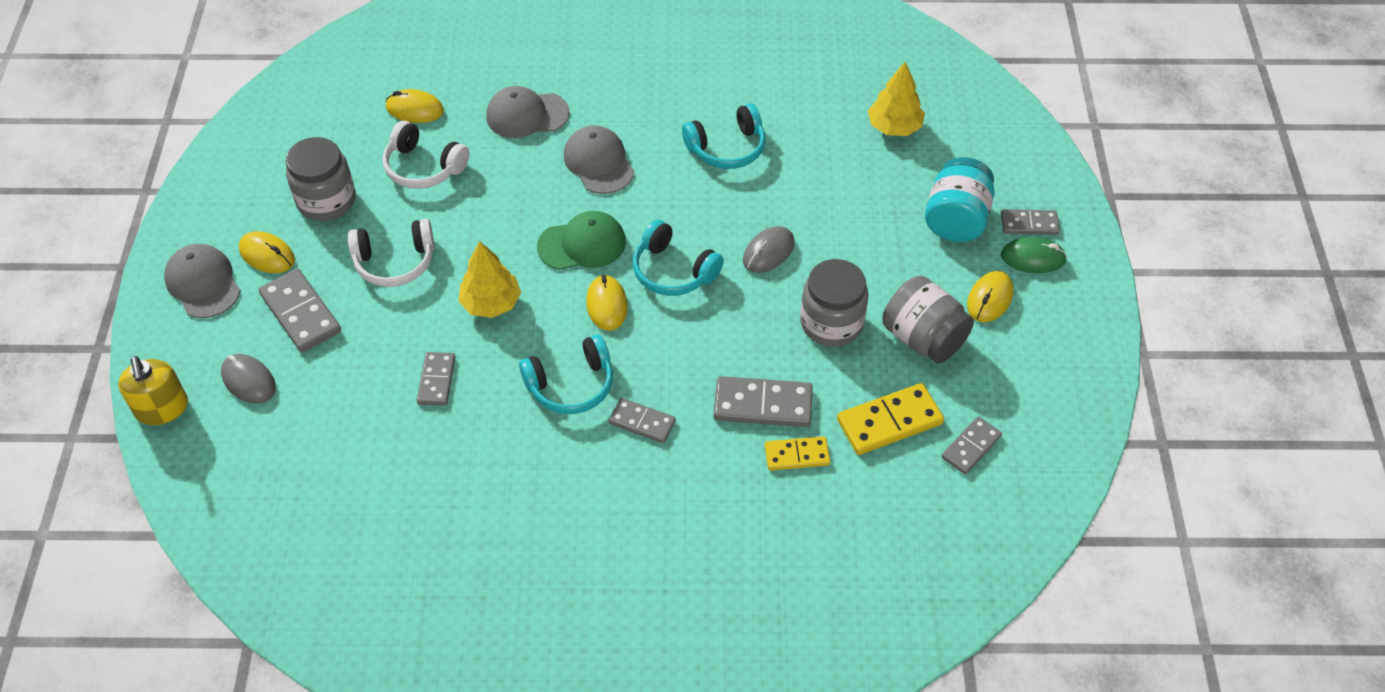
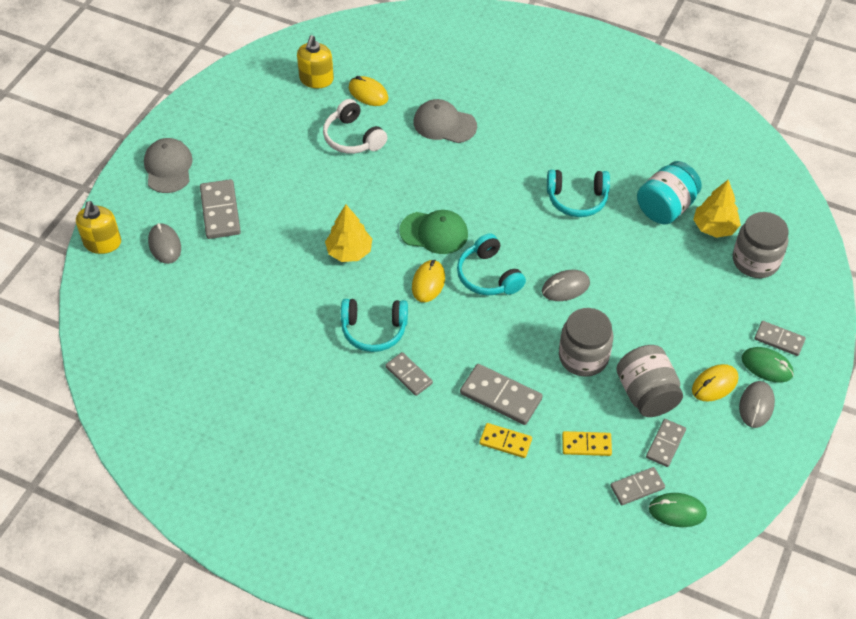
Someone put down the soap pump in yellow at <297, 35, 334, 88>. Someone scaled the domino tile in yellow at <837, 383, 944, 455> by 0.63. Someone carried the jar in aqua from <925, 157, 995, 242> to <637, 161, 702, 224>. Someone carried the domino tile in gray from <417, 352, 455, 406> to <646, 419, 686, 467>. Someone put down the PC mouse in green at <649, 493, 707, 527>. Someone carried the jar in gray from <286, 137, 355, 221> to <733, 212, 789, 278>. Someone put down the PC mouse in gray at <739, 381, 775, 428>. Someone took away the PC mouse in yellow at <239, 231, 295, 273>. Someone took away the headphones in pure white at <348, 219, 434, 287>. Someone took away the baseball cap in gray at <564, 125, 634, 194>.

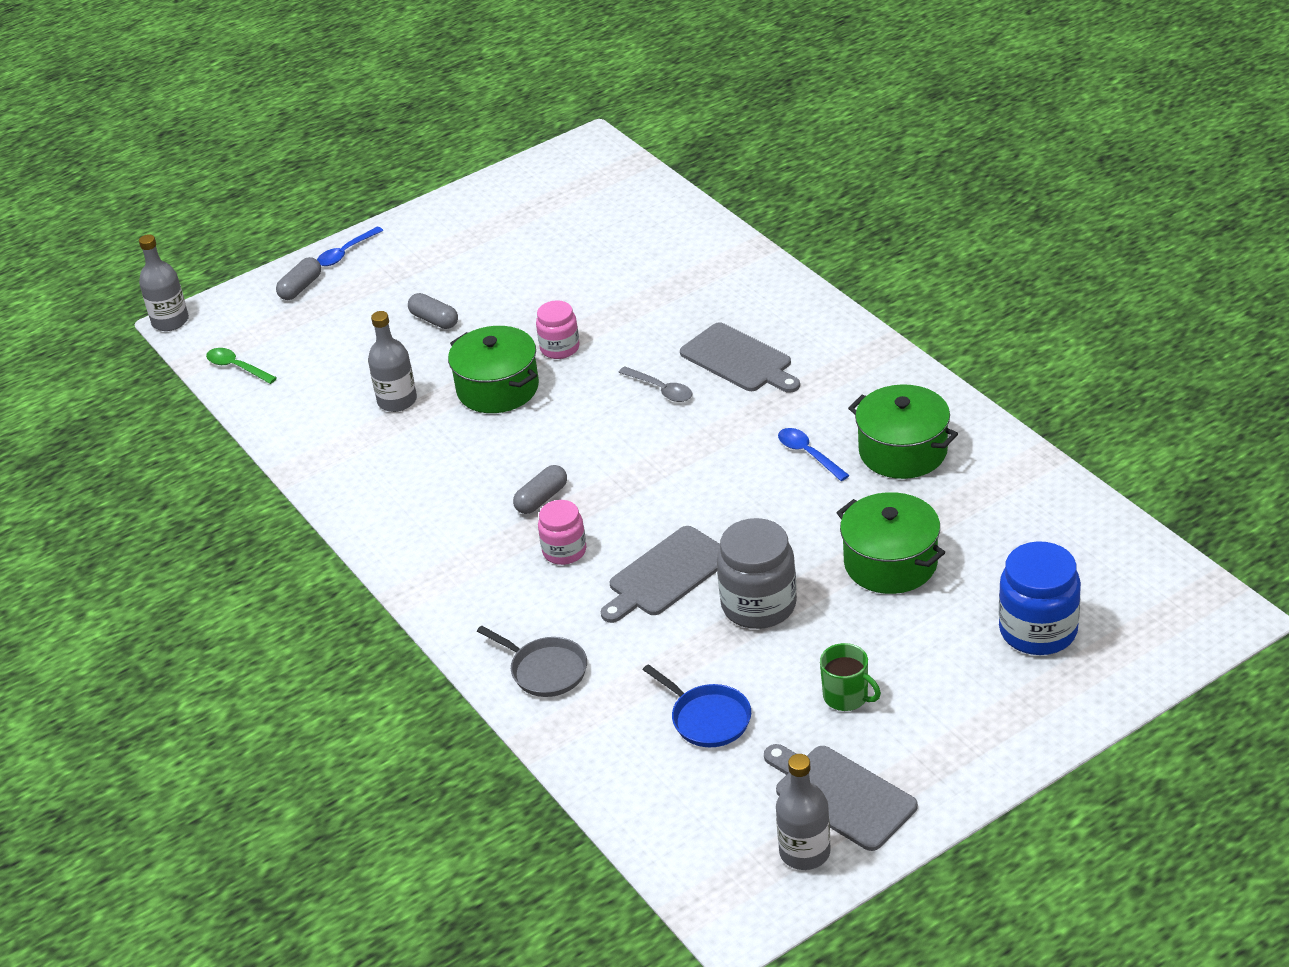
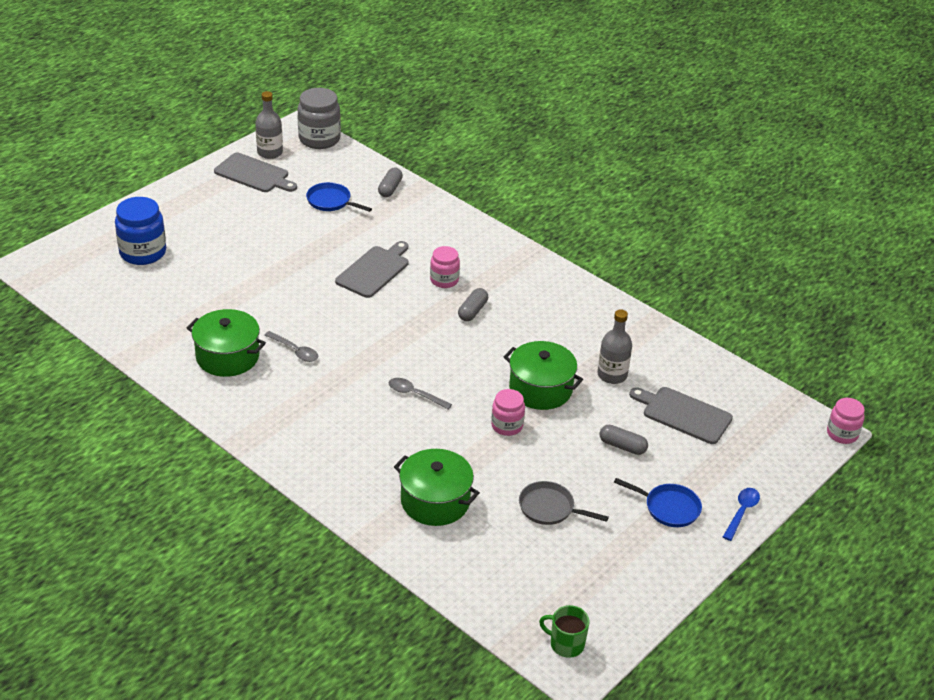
Someone repainted the teaspoon in blue at <778, 428, 850, 481>, which became the teaspoon in gray at <265, 331, 318, 362>. Someone carried the jar in gray from <717, 518, 797, 629> to <298, 88, 341, 149>. Someone carried the pill shape in gray from <276, 257, 321, 300> to <378, 167, 403, 197>. Someone carried the cooking pot in green from <837, 492, 946, 594> to <394, 449, 480, 526>. Someone carried the pan in gray from <477, 626, 587, 697> to <519, 481, 609, 525>. Someone carried the tea mug in green from <820, 643, 881, 711> to <539, 605, 589, 658>. Someone put down the pan in blue at <614, 478, 702, 527>. Someone carried the chopping board in gray from <680, 322, 800, 393> to <629, 387, 733, 444>. Someone swapped the flask in gray at <139, 234, 189, 331> for the jar in pink at <827, 398, 865, 444>. Someone took away the teaspoon in green at <206, 348, 277, 384>.

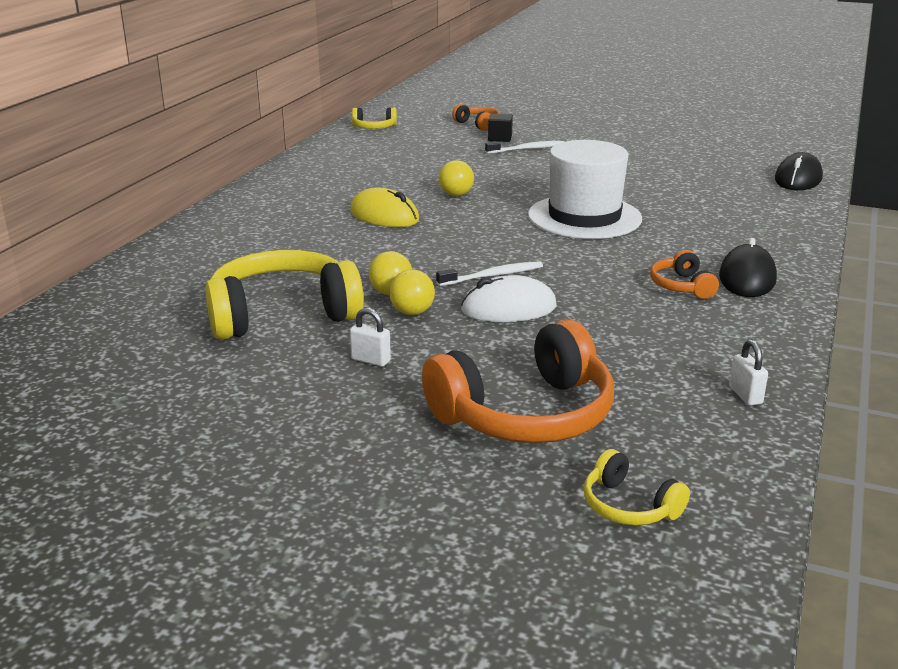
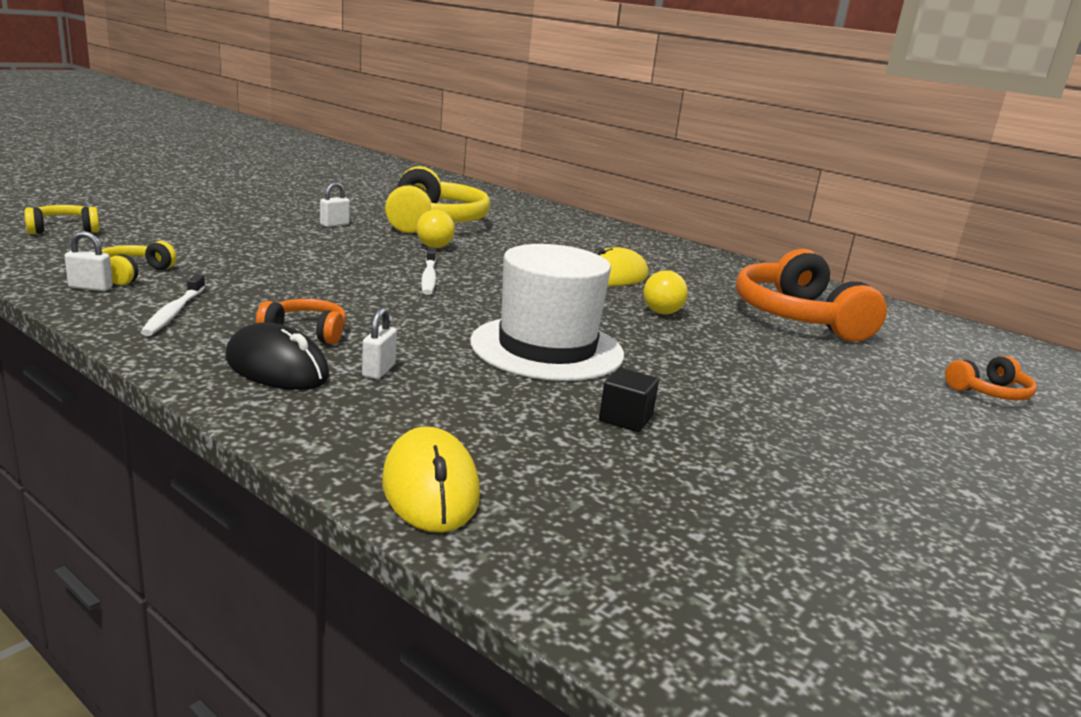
Someone carried the headphones in yellow from <352, 107, 397, 129> to <102, 241, 177, 285>. Someone carried the tooth brush in pure white from <485, 141, 565, 154> to <140, 274, 206, 336>. Someone put down the padlock in pure white at <362, 307, 397, 379>. Someone put down the PC mouse in yellow at <382, 426, 480, 533>. Someone carried the block in black from <488, 113, 513, 142> to <599, 368, 659, 432>. Someone carried the headphones in orange-coloured from <422, 320, 614, 443> to <736, 249, 887, 342>. Someone took away the ball in yellow at <389, 269, 435, 315>. Someone took away the PC mouse in pure white at <461, 275, 557, 322>. Someone took away the PC mouse in black at <775, 152, 823, 190>.

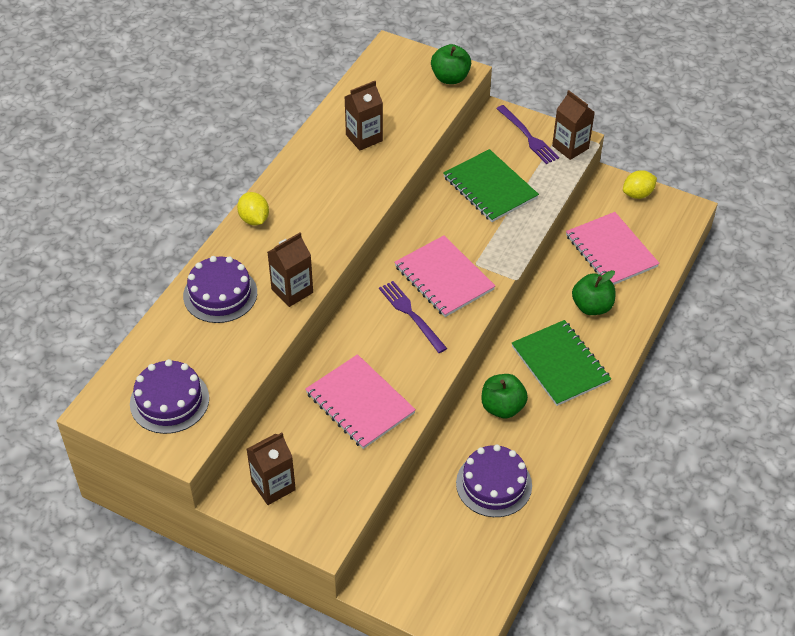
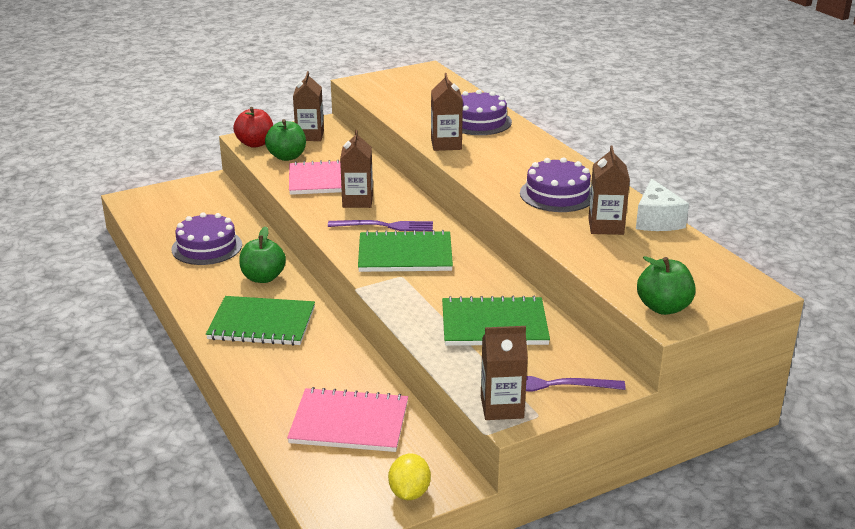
Someone put down the apple in crimson at <233, 107, 273, 148>. Someone carried the apple in green from <572, 270, 616, 315> to <265, 119, 306, 161>. Someone put down the milk carton in russet at <340, 130, 373, 208>. Someone repainted the notepad in pink at <394, 235, 495, 317>, which became the notepad in green at <358, 230, 453, 272>. Someone carried the gateau in violet from <130, 359, 209, 434> to <520, 157, 591, 212>. Someone put down the cheese wedge in pure white at <636, 178, 689, 231>. Someone took away the toy lemon in yellow at <237, 192, 269, 225>.

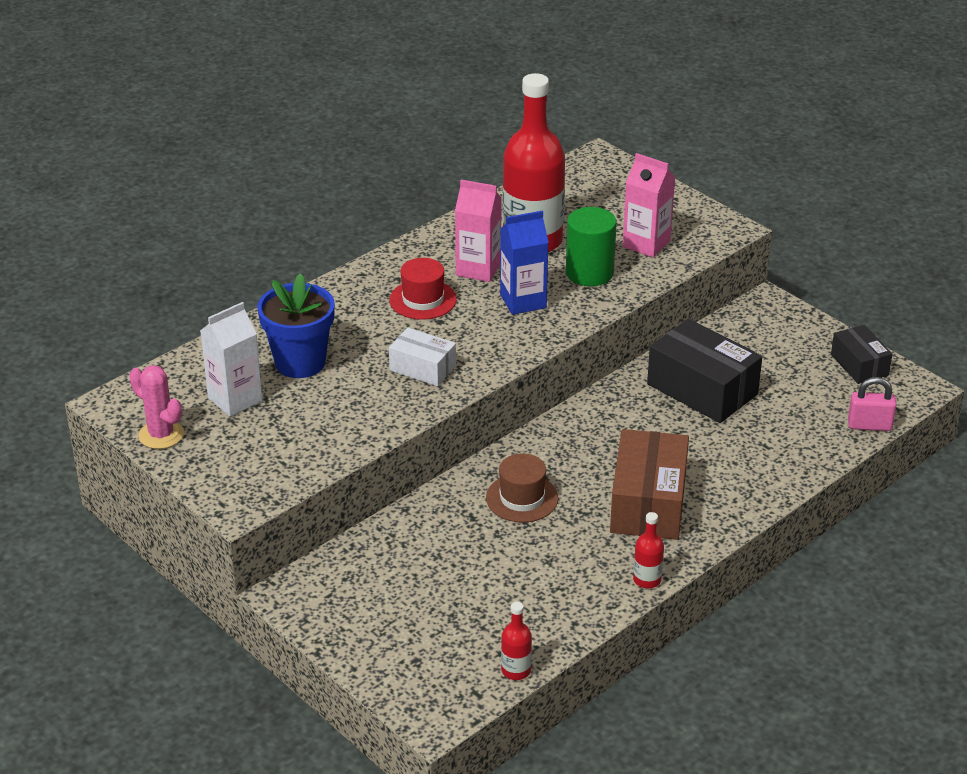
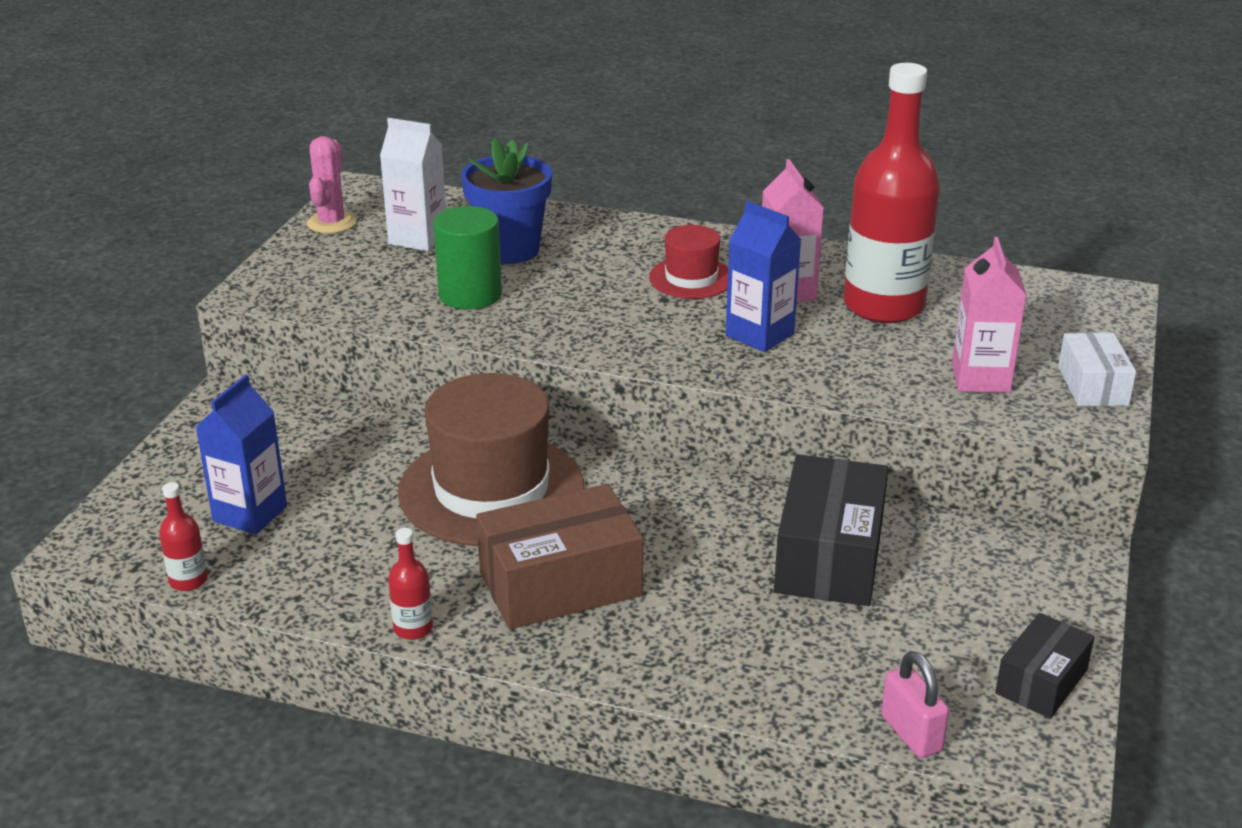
Someone put down the milk carton in blue at <196, 374, 287, 535>. Someone scaled the tall hat in russet at <486, 453, 558, 523> by 1.96. Someone carried the cylinder in green from <566, 207, 617, 286> to <433, 206, 502, 309>. Someone carried the parcel in pure white from <389, 328, 456, 386> to <1058, 333, 1136, 406>.

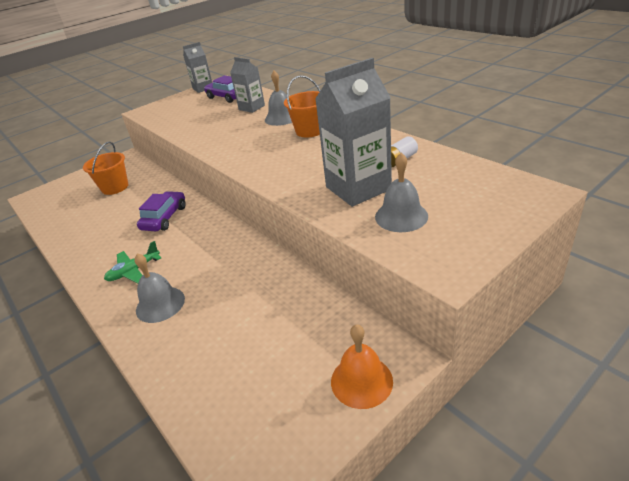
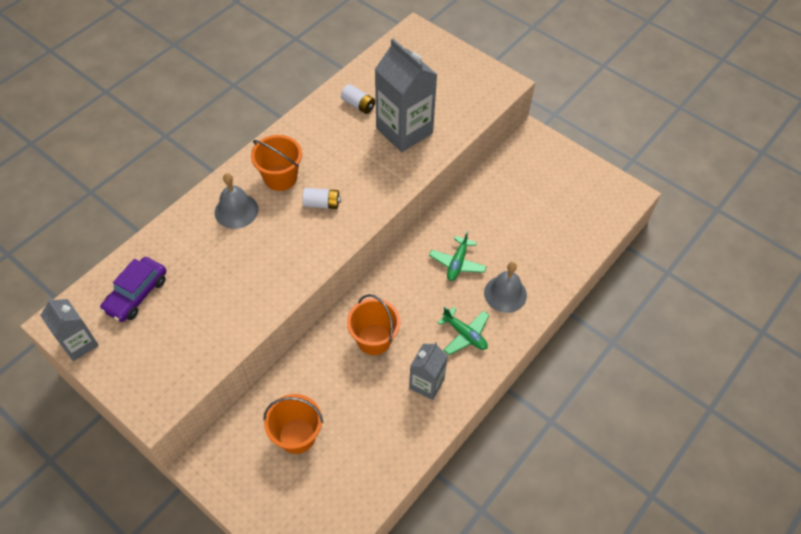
Someone put down the power cell in pure white at <303, 188, 341, 209>. Someone swapped the toy car in violet at <137, 191, 186, 231> for the bucket in orange-coloured at <347, 294, 401, 355>. Someone carried the milk carton in gray from <230, 57, 265, 113> to <409, 342, 448, 400>. Someone put down the toy plane in green at <429, 230, 487, 281>. Someone took away the hand bell in orange-coloured at <331, 324, 393, 409>. Someone took away the hand bell in gray at <375, 153, 428, 232>.

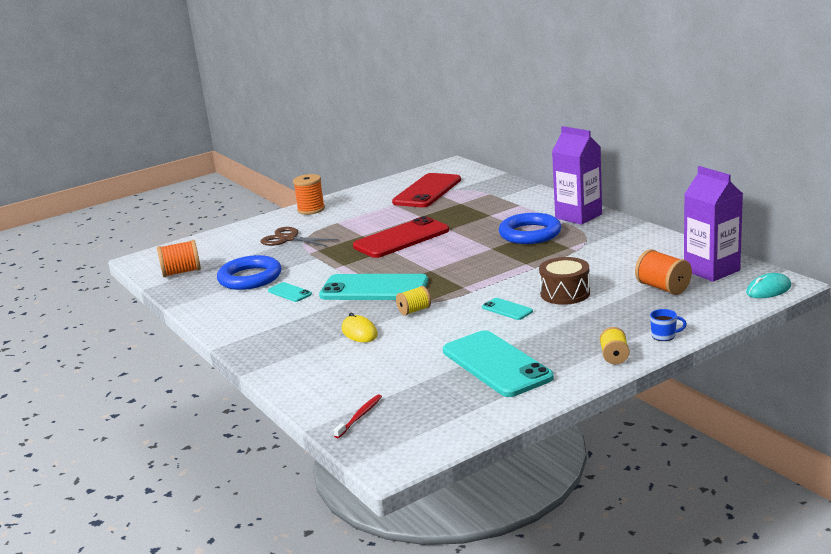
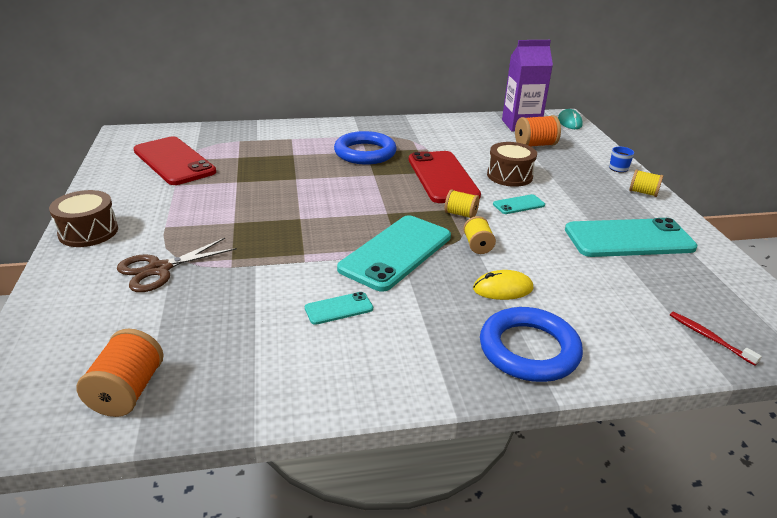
Someone swapped the reel of thread in orange-coloured at <293, 174, 325, 215> for the snare drum in russet at <49, 190, 118, 247>. Someone carried the mobile phone in crimson from <353, 216, 449, 258> to <409, 151, 481, 203>. Someone put down the reel of thread in yellow at <445, 189, 479, 218>. Someone carried the ring in blue from <217, 255, 281, 290> to <480, 307, 583, 382>. Someone took away the milk carton in violet at <552, 126, 602, 225>.

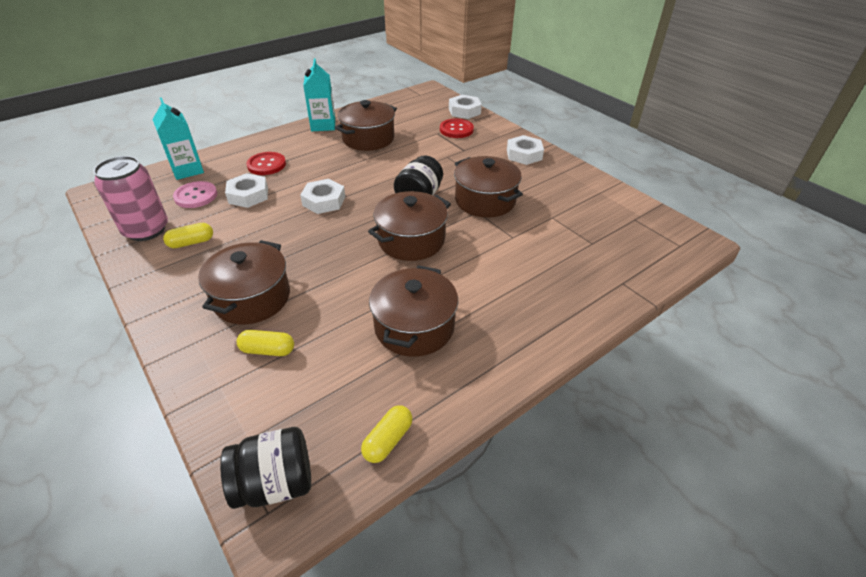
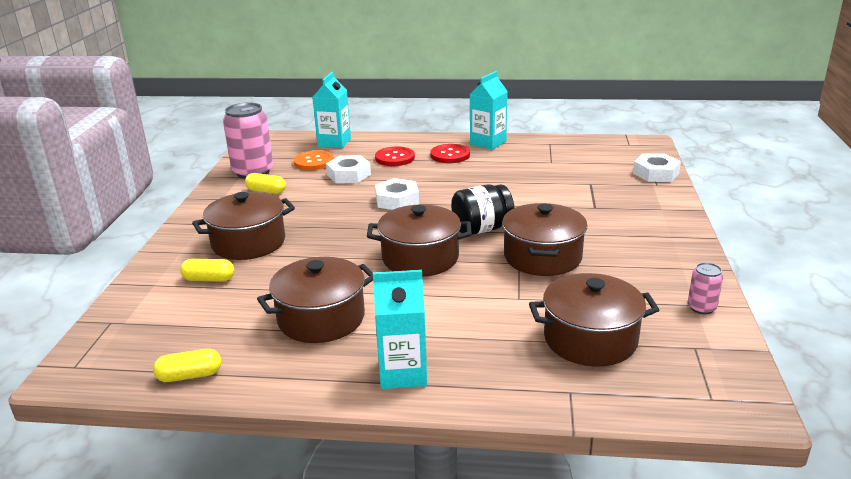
Someone rotated the pill shape in yellow at <237, 330, 294, 356> by 45 degrees counterclockwise. Someone repainted the sewing button in pink at <173, 181, 217, 208>, which became the sewing button in orange-coloured at <294, 150, 334, 170>. Someone put down the milk carton in aqua at <373, 270, 427, 389>. Someone carried the sewing button in crimson from <440, 119, 474, 138> to <430, 144, 470, 163>. Someone carried the cooking pot in russet from <335, 100, 397, 151> to <529, 273, 659, 366>. Someone put down the tin in pink at <688, 262, 723, 314>. Someone took away the jar in black at <220, 427, 311, 509>. Someone took away the hex nut in pure white at <507, 135, 544, 165>.

